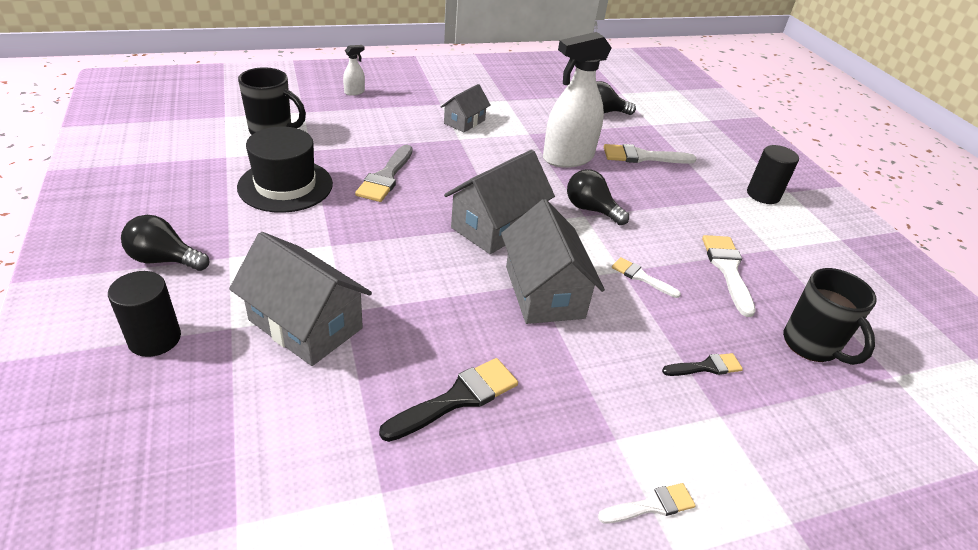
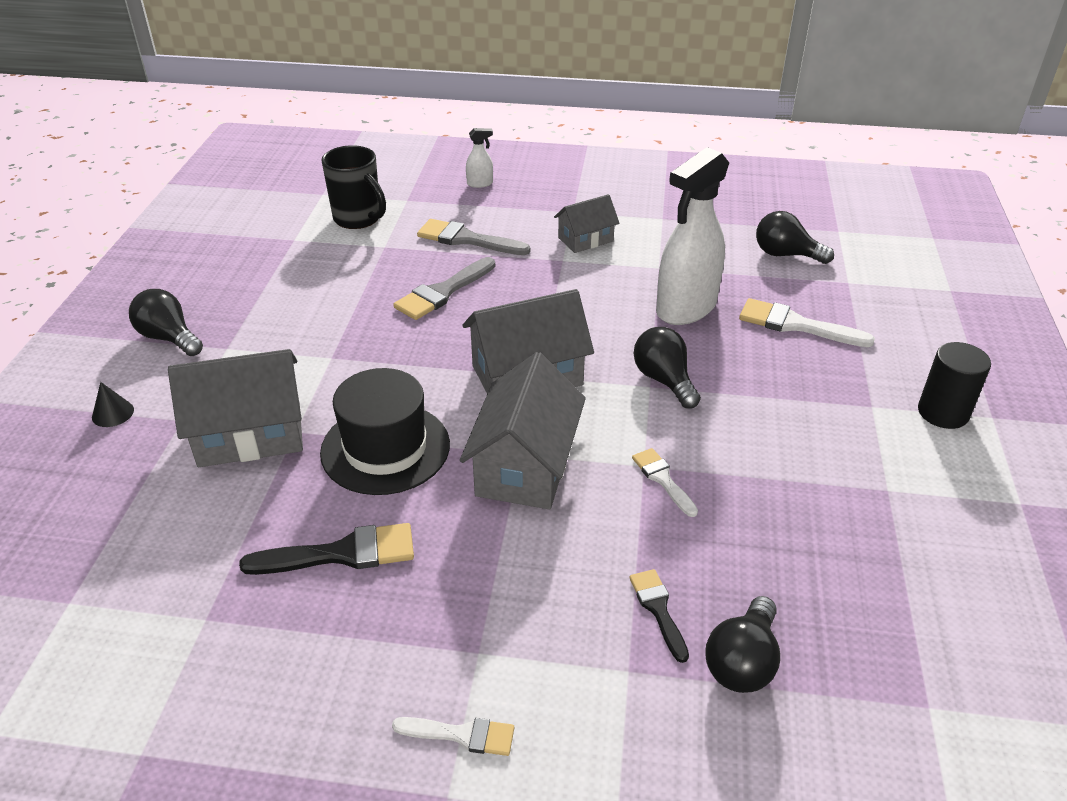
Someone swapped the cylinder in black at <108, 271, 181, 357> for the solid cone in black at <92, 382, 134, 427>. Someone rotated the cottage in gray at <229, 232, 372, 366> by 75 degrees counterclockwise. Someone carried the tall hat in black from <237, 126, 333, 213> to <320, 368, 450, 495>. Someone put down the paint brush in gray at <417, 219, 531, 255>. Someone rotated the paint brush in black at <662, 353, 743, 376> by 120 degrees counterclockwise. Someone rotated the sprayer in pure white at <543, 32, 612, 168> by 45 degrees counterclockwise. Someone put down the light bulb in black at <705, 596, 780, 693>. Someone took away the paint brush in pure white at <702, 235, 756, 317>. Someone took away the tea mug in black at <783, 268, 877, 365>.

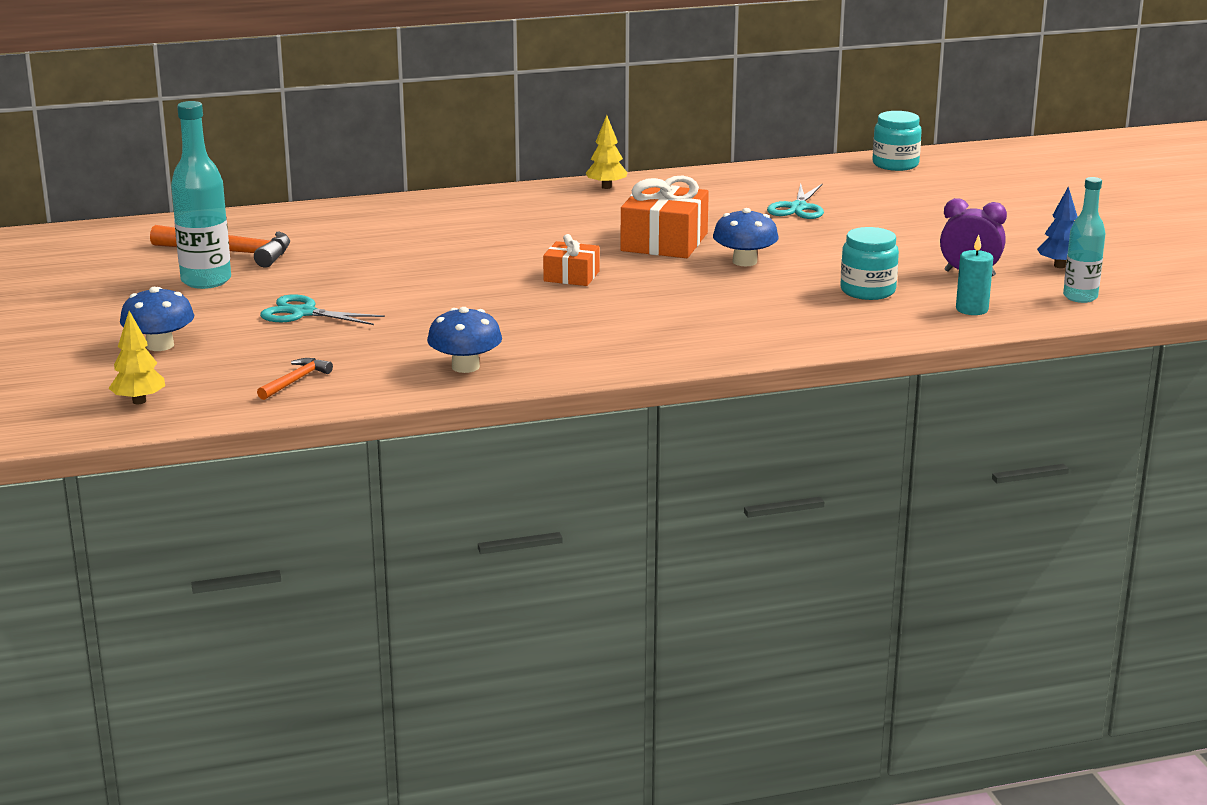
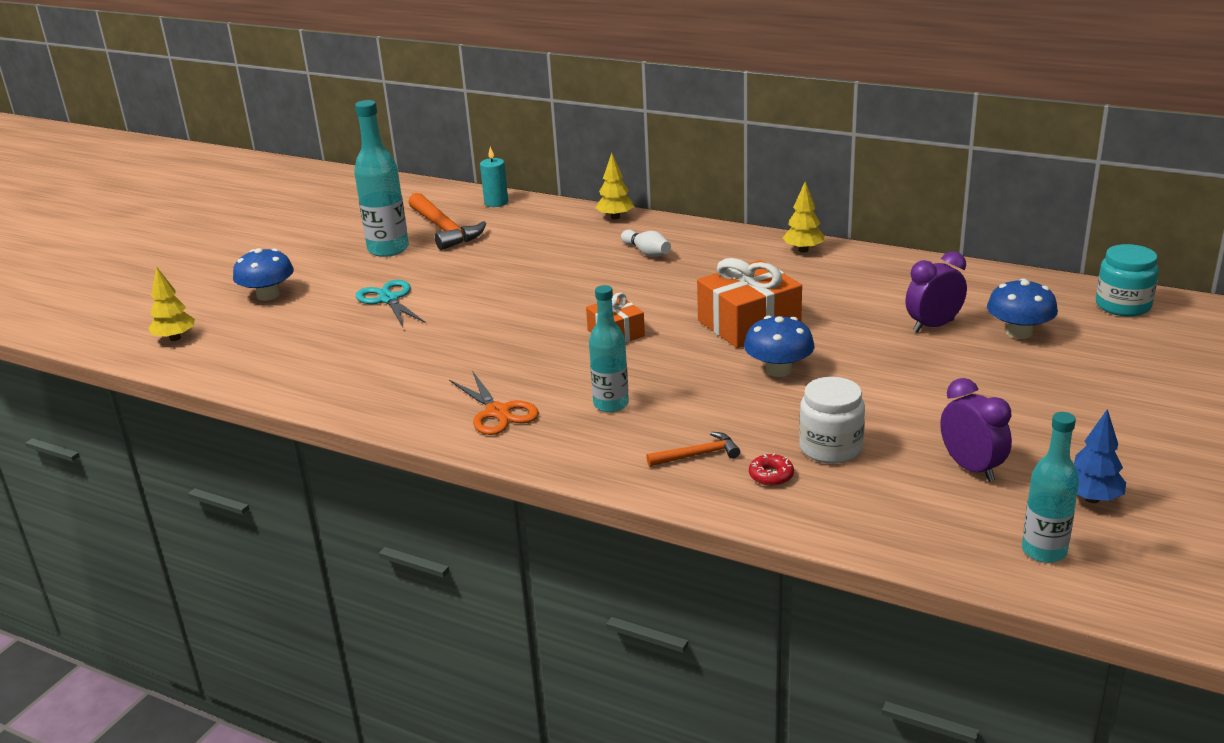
Someone put down the scissors in orange-coloured at <449, 371, 539, 435>. Someone carried the pillar candle in aqua from <956, 235, 993, 315> to <480, 147, 508, 207>. Someone put down the flask in aqua at <589, 285, 629, 412>. Someone put down the tree in yellow at <596, 153, 634, 220>. Someone put down the bowling pin in pure white at <621, 230, 671, 257>. Someone carried the hammer in orange-coloured from <257, 358, 333, 400> to <646, 432, 740, 467>. Someone put down the doughnut in crimson at <749, 453, 794, 486>. Someone repainted the jar in aqua at <840, 227, 899, 300>, which became the jar in pure white at <799, 377, 865, 464>. Someone swapped the scissors in aqua at <767, 183, 824, 219> for the clock in violet at <906, 251, 967, 333>. Someone carried the toadstool in blue from <427, 307, 502, 373> to <987, 278, 1058, 339>.

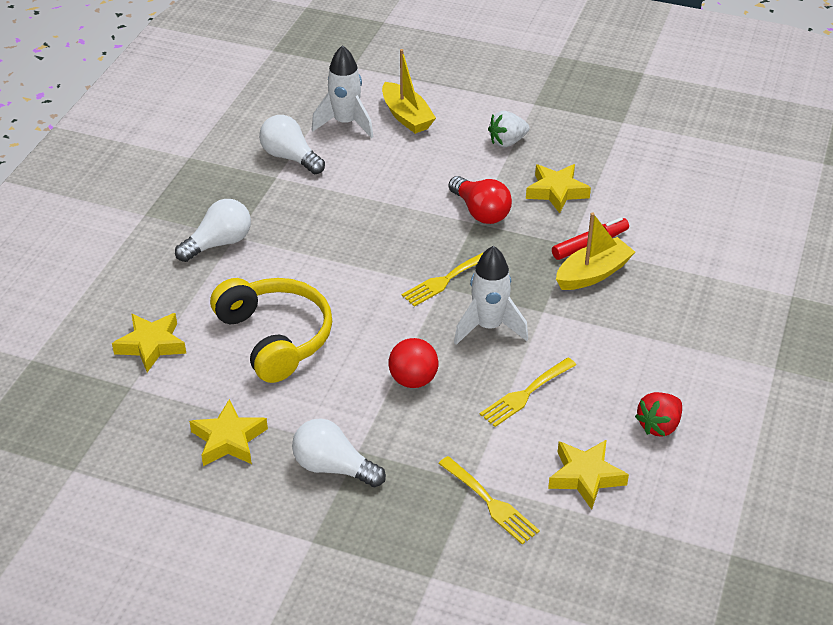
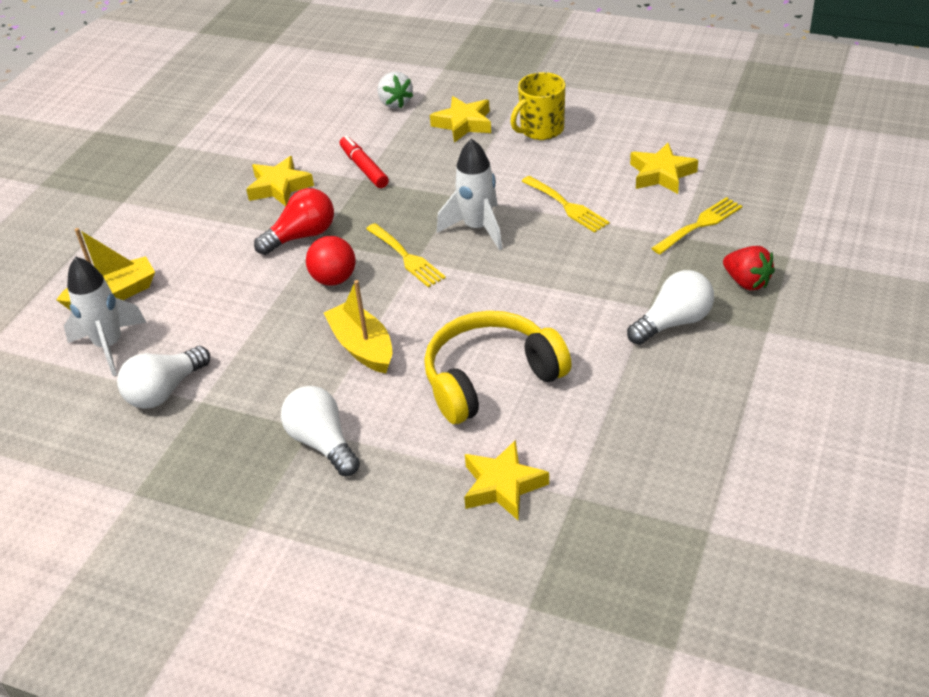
Someone carried the ball in crimson from <388, 338, 438, 388> to <306, 236, 356, 285>. Someone carried the boat in yellow from <556, 212, 635, 290> to <324, 280, 392, 373>. Someone carried the berry in pure white from <488, 111, 530, 147> to <377, 71, 413, 108>. Someone carried the star shape in yellow from <189, 399, 268, 466> to <430, 96, 491, 143>. Someone put down the tea mug in yellow at <510, 72, 565, 140>. Someone rotated the light bulb in pure white at <292, 418, 386, 487> by 150 degrees counterclockwise. Someone carried the berry in crimson from <635, 392, 682, 437> to <723, 246, 775, 290>.

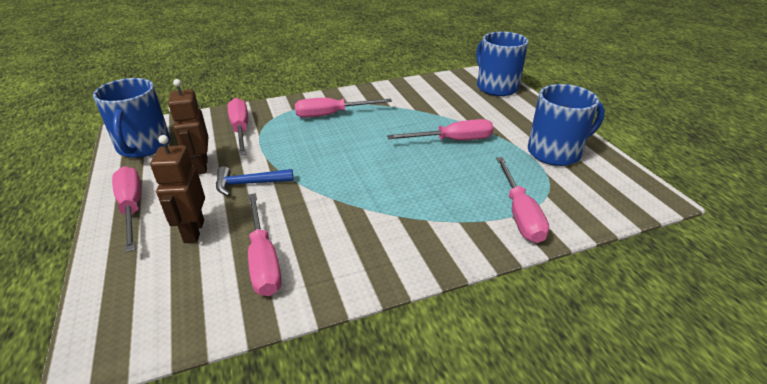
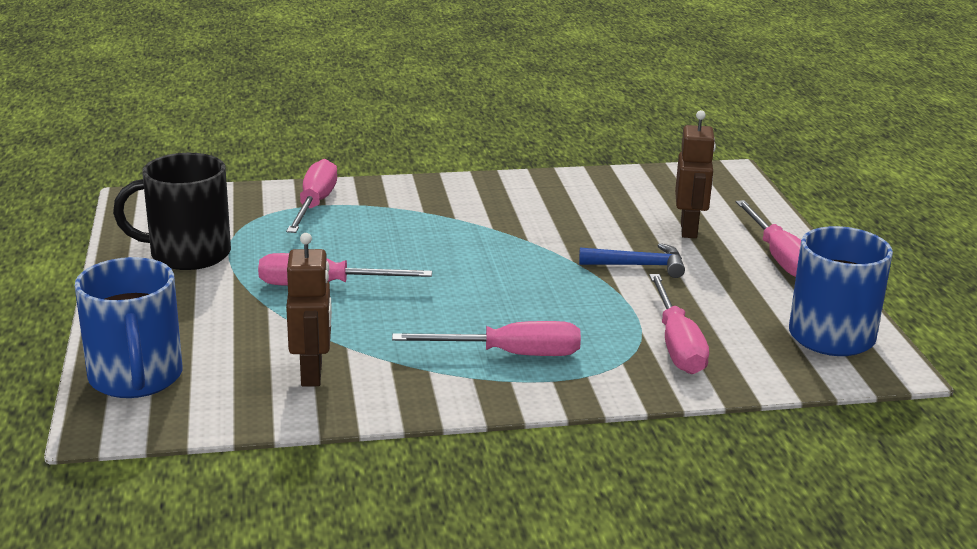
Someone repainted the tea mug in blue at <528, 84, 605, 166>, which became the tea mug in black at <113, 153, 231, 270>. Someone carried the toy robot in russet from <168, 79, 208, 174> to <286, 233, 332, 387>. Someone took away the hand screwdriver in pink at <248, 193, 282, 296>.

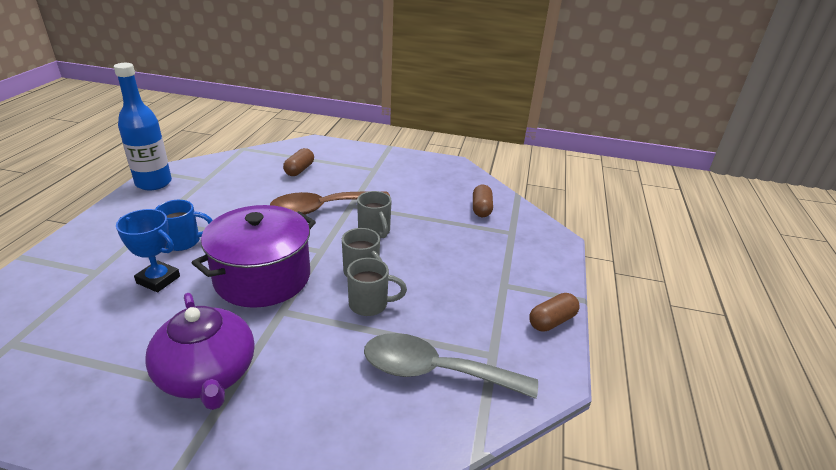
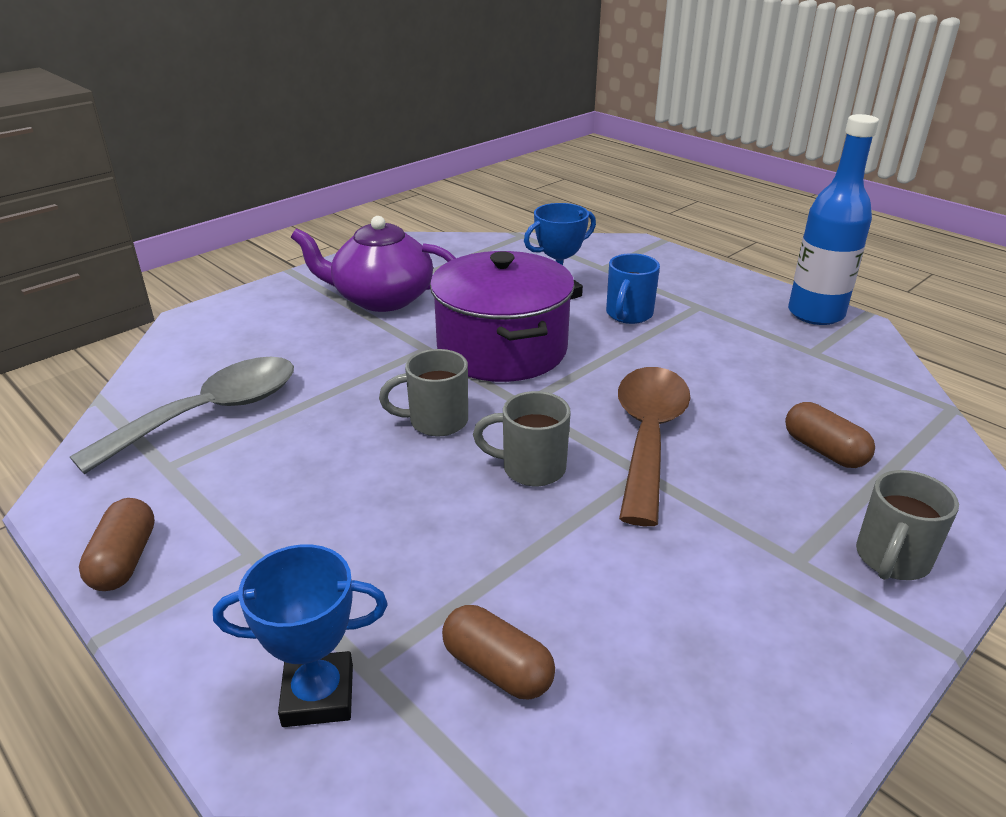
Someone put down the prize cup in blue at <213, 544, 387, 727>. Someone carried the tea mug in gray from <347, 258, 407, 316> to <856, 470, 959, 580>.

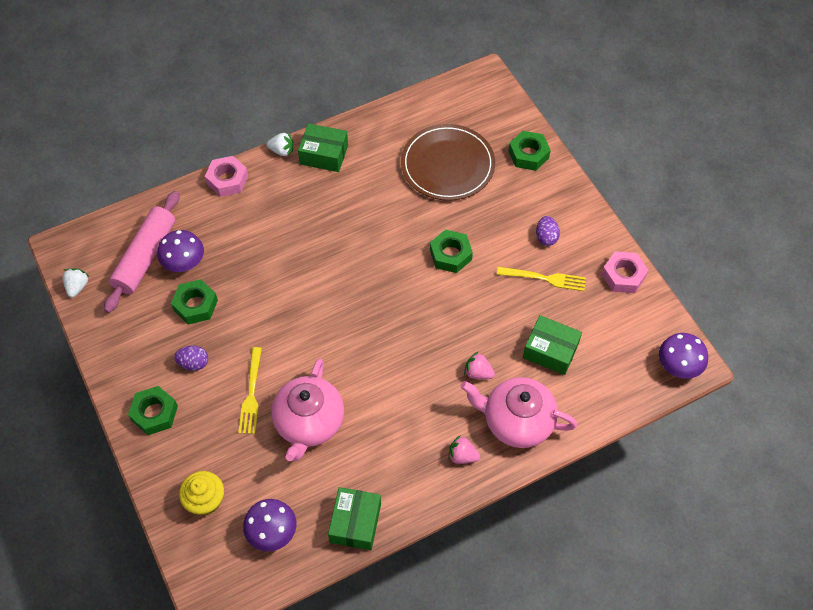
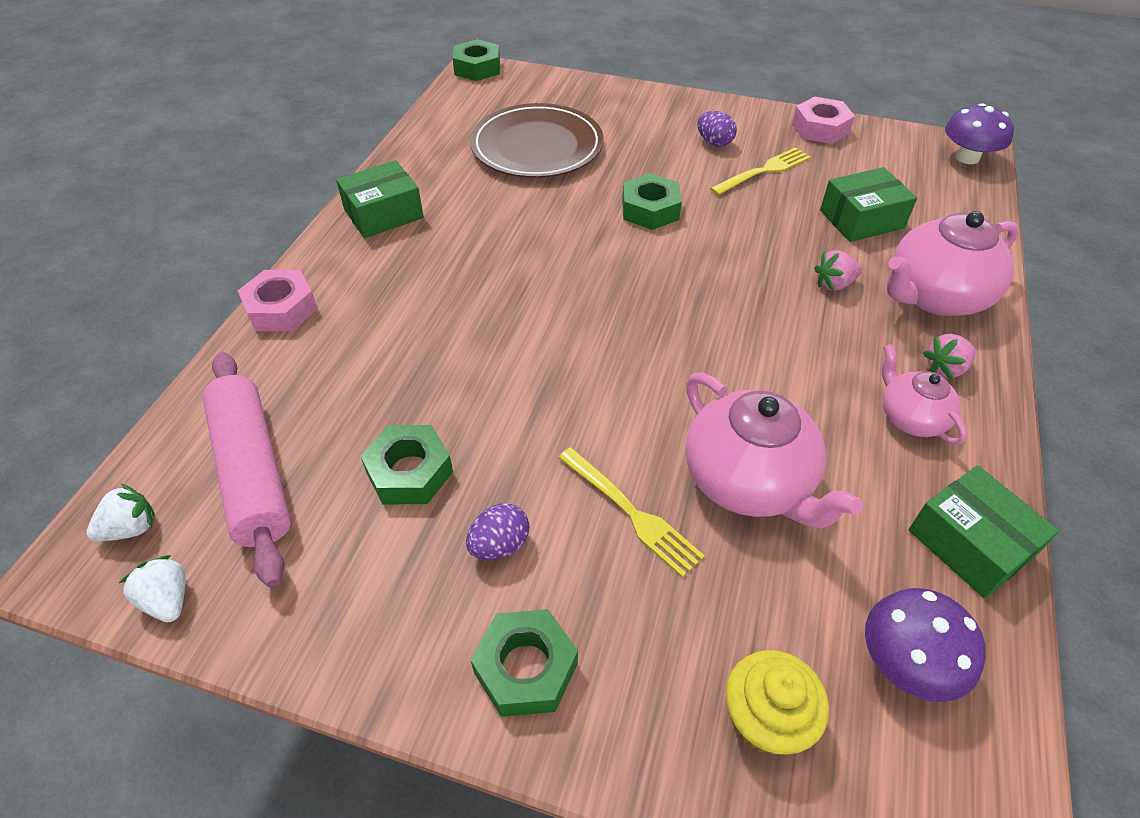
Someone carried the berry in pure white from <267, 132, 293, 157> to <87, 484, 155, 541>. Someone carried the hex nut in green from <508, 131, 551, 171> to <453, 39, 500, 81>. Someone put down the teapot in pink at <882, 344, 967, 445>. Someone took away the toadstool in violet at <157, 230, 204, 272>.

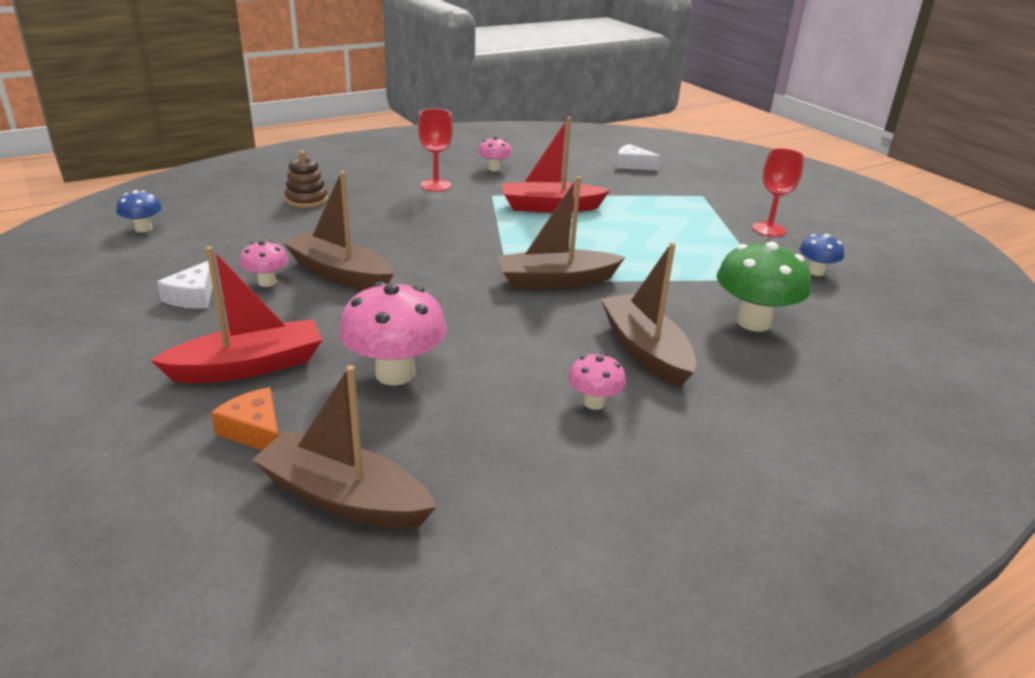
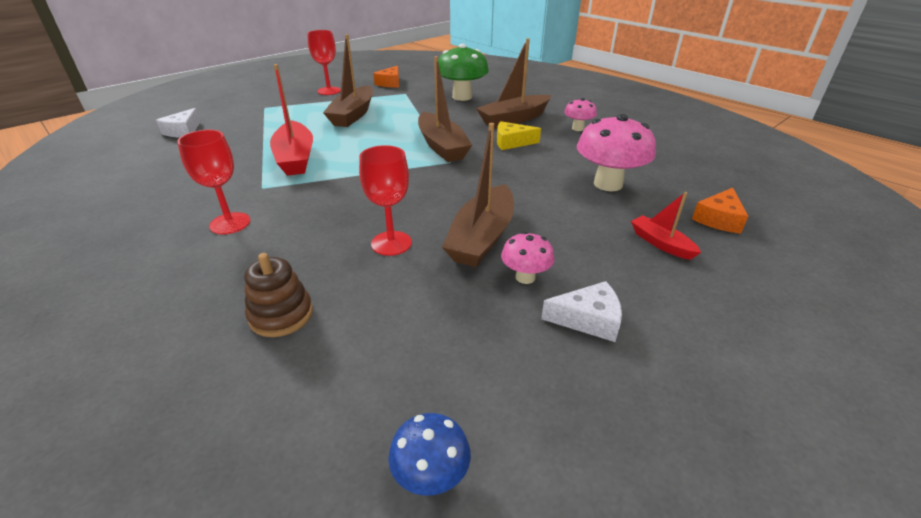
Someone carried the boat in russet from <252, 365, 437, 528> to <323, 34, 373, 127>. Someone put down the goblet in crimson at <359, 145, 412, 256>. Someone swapped the toadstool in blue at <799, 234, 844, 276> for the cheese wedge in orange-coloured at <373, 66, 399, 88>. Someone put down the cheese wedge in yellow at <497, 121, 541, 150>. Someone scaled the boat in crimson at <150, 246, 322, 383> by 0.54. Someone took away the toadstool in pink at <478, 137, 512, 171>.

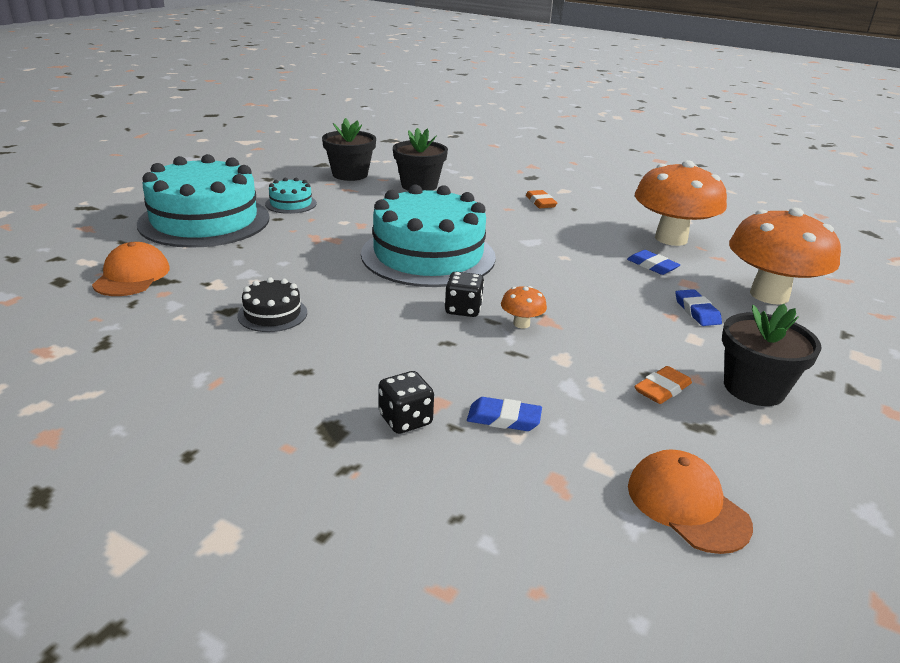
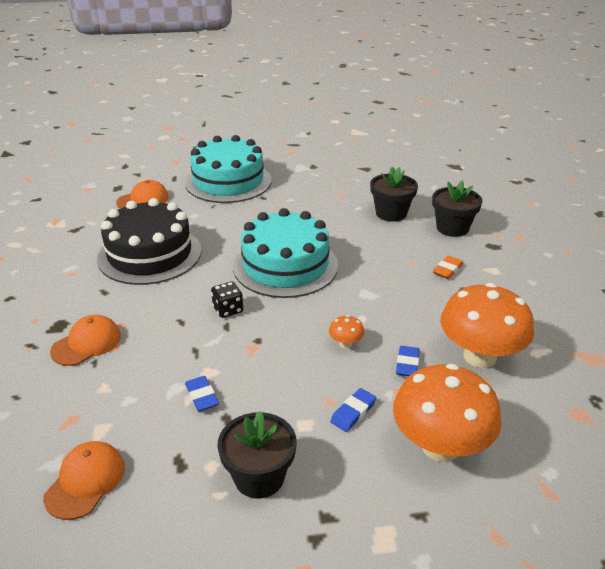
Someone swapped the dice in black at <379, 371, 434, 434> for the baseball cap in orange-coloured at <50, 315, 121, 366>. Someone scaled the gateau in black at <237, 277, 307, 332> by 2.34. Someone carried the eraser in blue from <467, 397, 542, 431> to <185, 376, 219, 411>. Someone carried the toadstool in orange-coloured from <501, 286, 547, 328> to <329, 315, 364, 348>. Someone carried the potted plant in black from <322, 118, 376, 181> to <432, 181, 482, 237>. Someone took away the gateau in aqua at <265, 178, 317, 214>. Someone took away the eraser in orange-coloured at <635, 366, 692, 404>.

